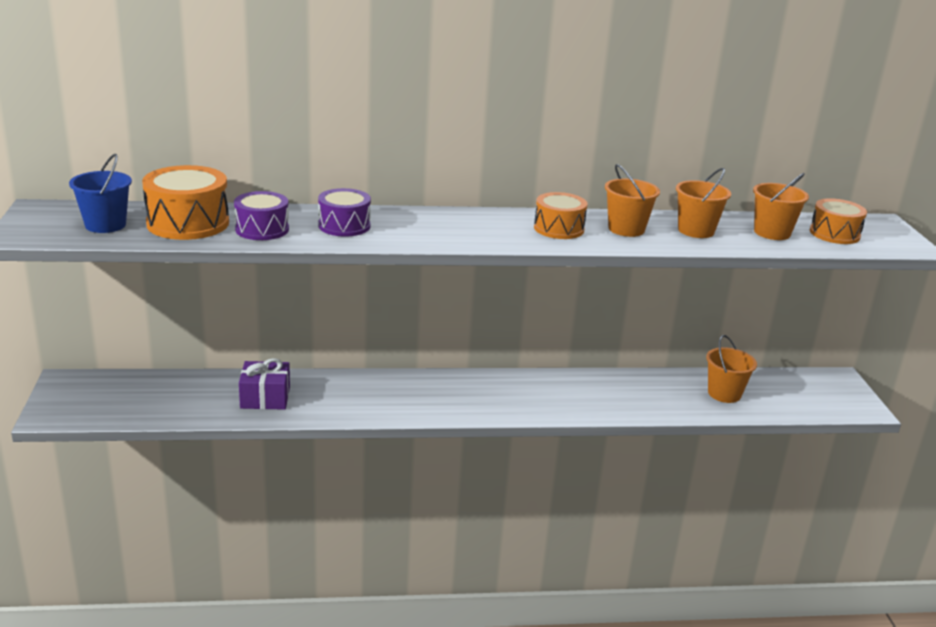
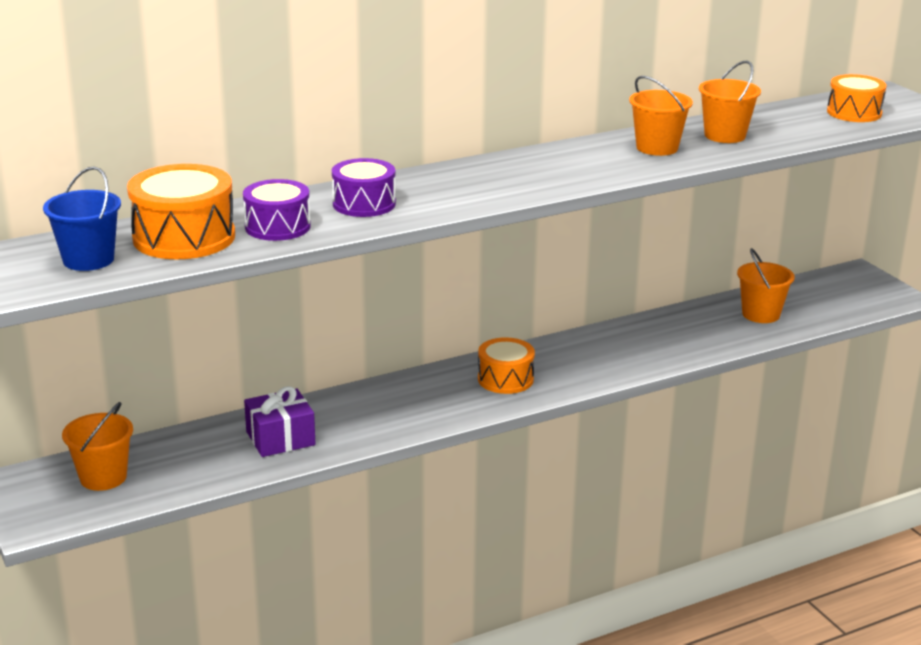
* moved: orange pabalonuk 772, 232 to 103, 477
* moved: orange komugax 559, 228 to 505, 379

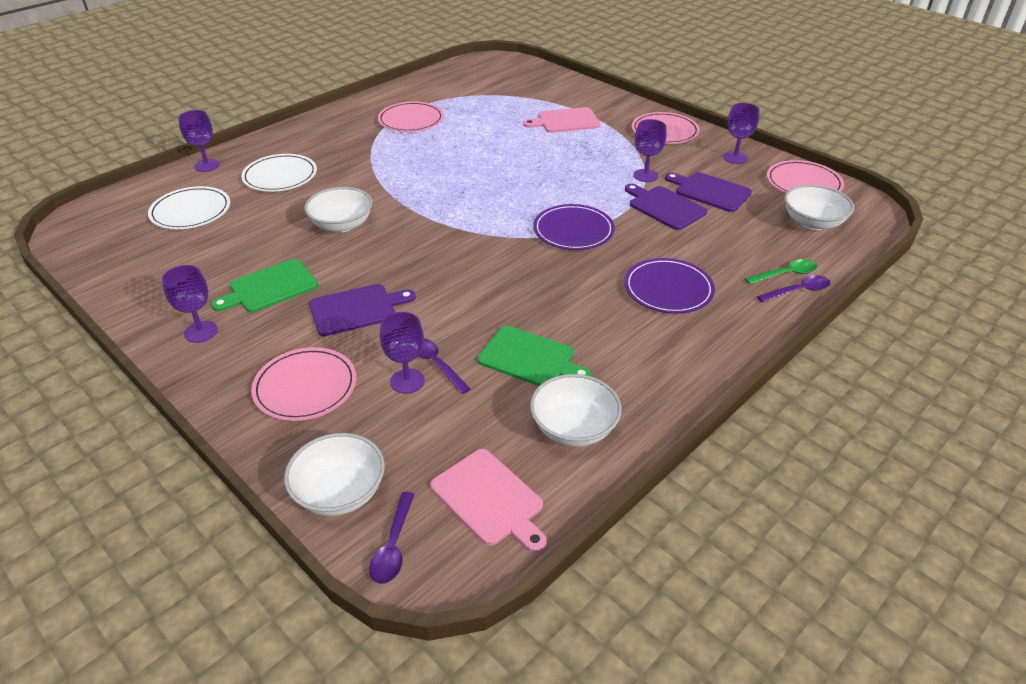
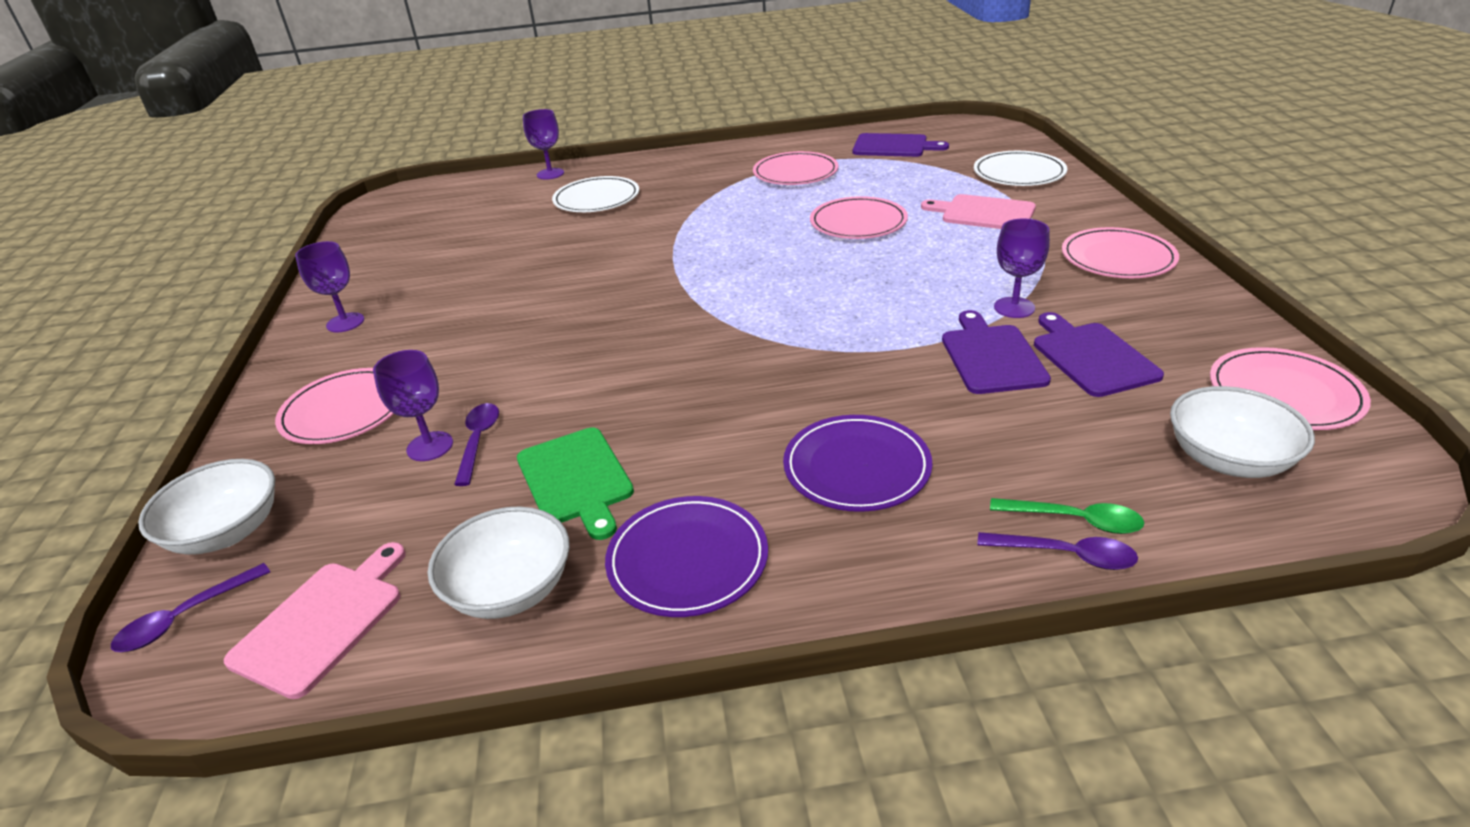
* removed: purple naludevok 735, 158
* moved: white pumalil 191, 211 to 1019, 173
* removed: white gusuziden 342, 225
* moved: purple pumalil 573, 230 to 687, 560
* removed: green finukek 270, 287
* moved: purple finukek 356, 309 to 893, 146
* turned: pink finukek 489, 499 = 322, 622 150 degrees counterclockwise
* added: pink pumalil 858, 223

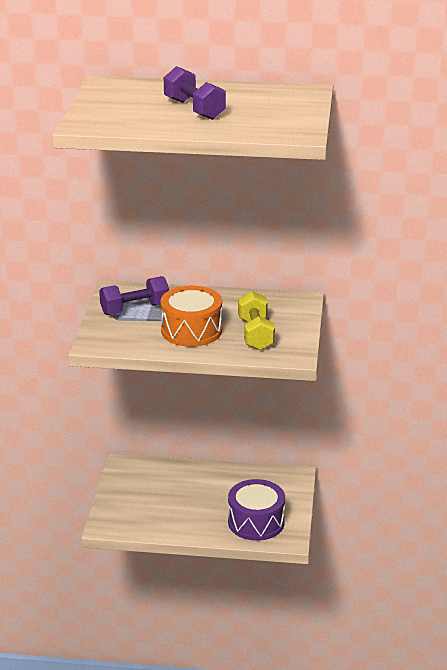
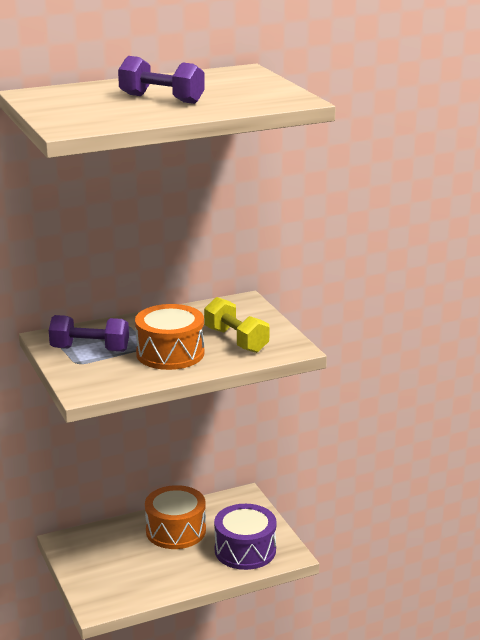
* turned: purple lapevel 135, 309 = 90, 349 60 degrees clockwise
* added: orange komugax 176, 531

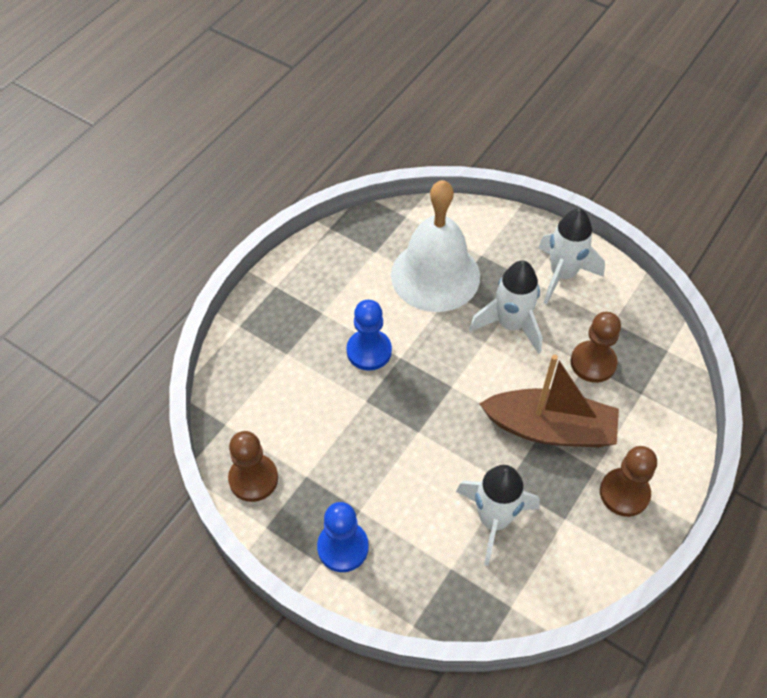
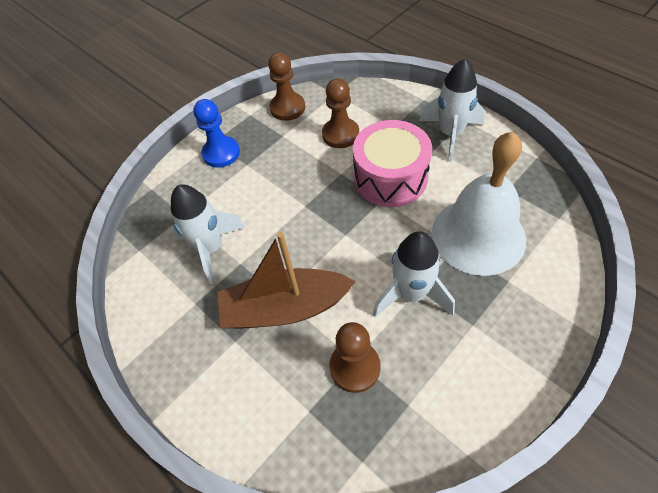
* moved: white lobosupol 562, 275 to 450, 134
* replaced: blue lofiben 369, 351 to pink komugax 390, 178
* turned: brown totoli 550, 429 = 285, 308 60 degrees clockwise
* moved: brown lofiben 624, 493 to 340, 134

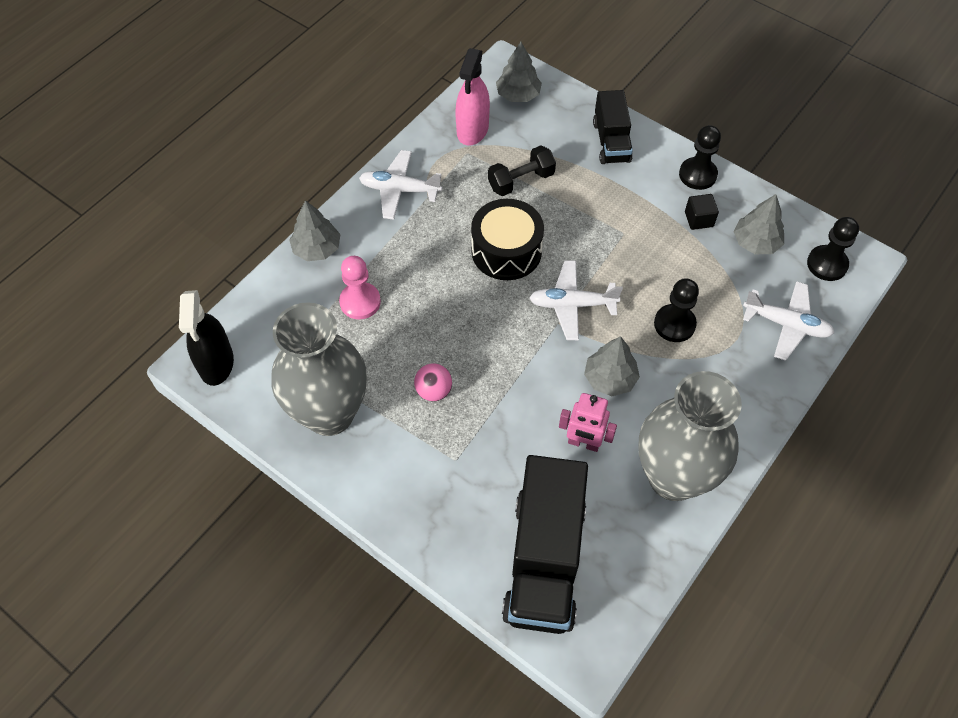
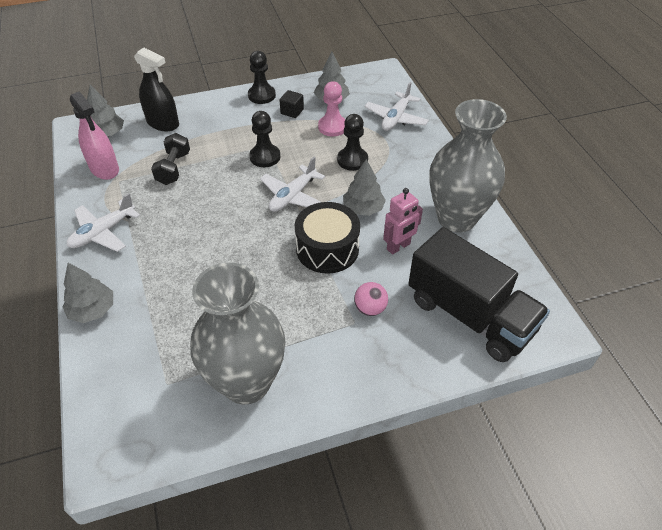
* removed: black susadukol 611, 142
* moved: black komugax 506, 251 to 327, 249
* moved: black lofiben 827, 264 to 265, 157
* moved: pink lofiben 360, 302 to 332, 127
* turned: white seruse 786, 324 = 396, 118 150 degrees clockwise
* moved: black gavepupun 216, 363 to 163, 123
* moved: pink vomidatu 434, 391 to 370, 308

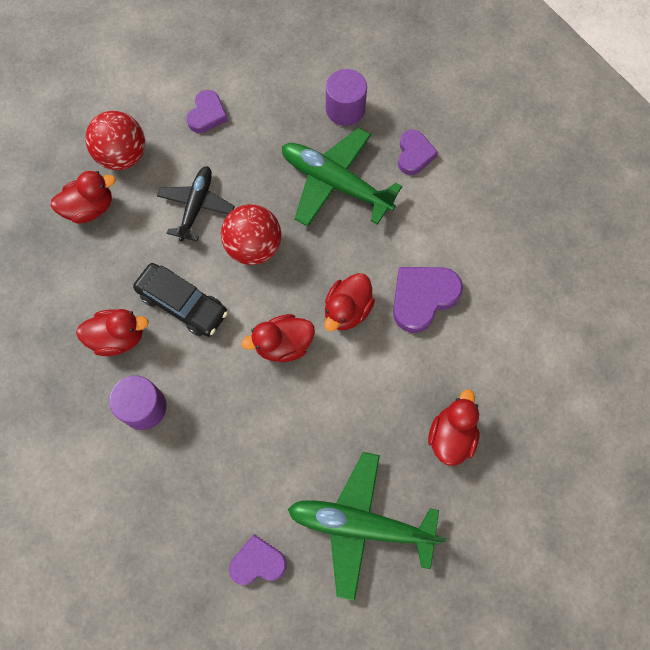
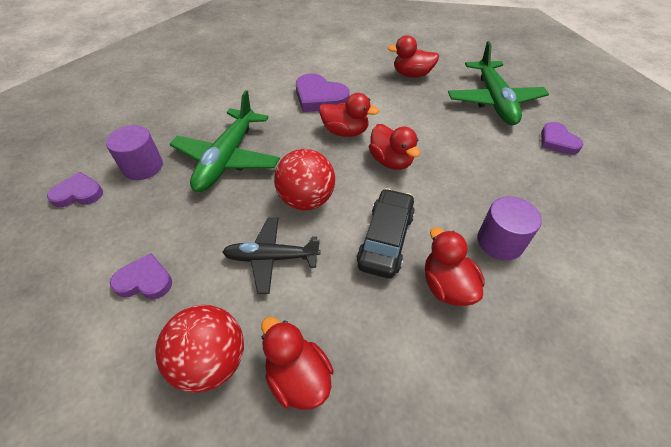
* moved: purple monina 414, 154 to 78, 193

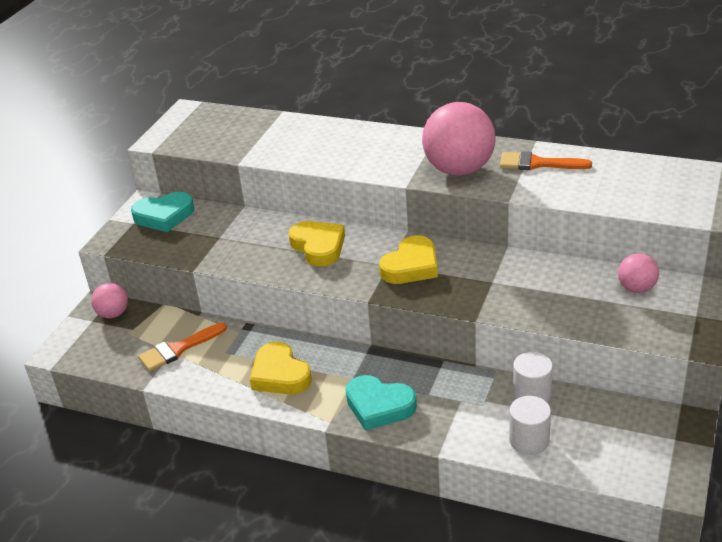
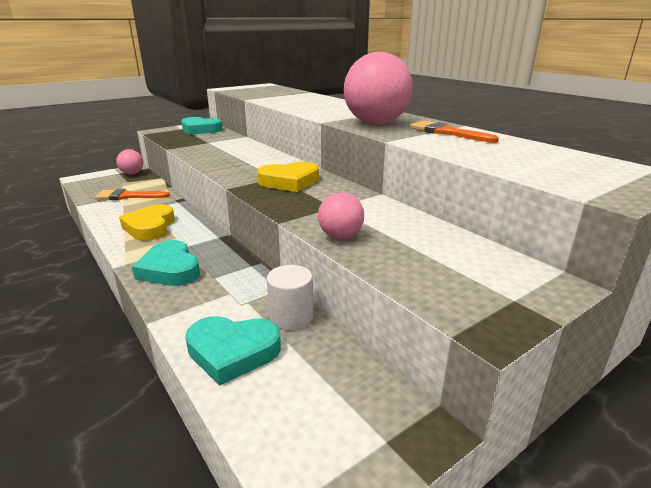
* removed: yellow monina 318, 247
* moved: pink vomidatu 636, 288 to 340, 236
* replaced: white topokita 529, 440 to turquoise monina 232, 352

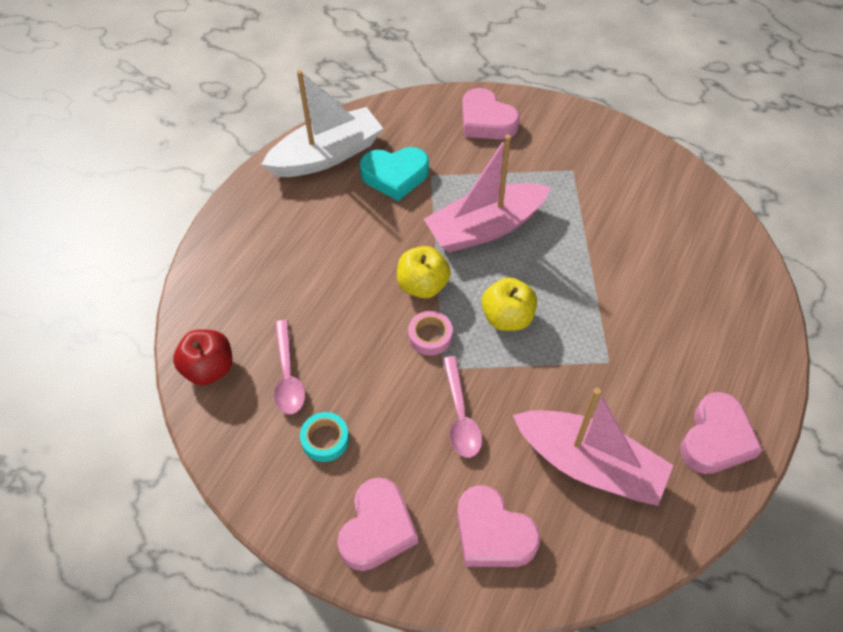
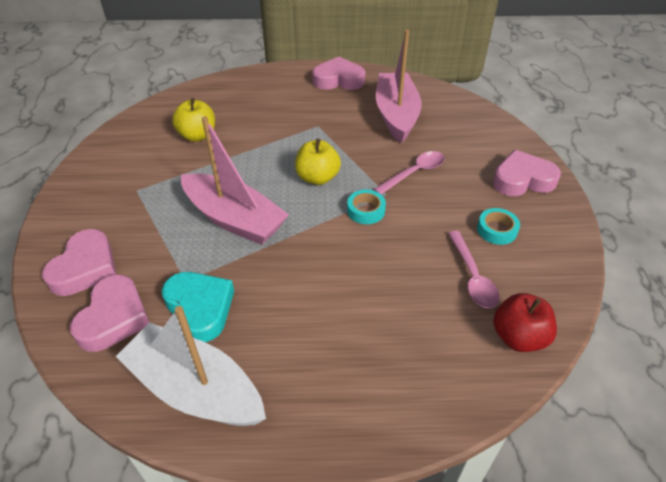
* moved: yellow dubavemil 423, 285 to 197, 136
* recoloured: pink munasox 430, 336 to turquoise munasox 366, 210
* turned: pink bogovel 288, 376 = 473, 277 120 degrees clockwise
* moved: pink monina 492, 533 to 114, 318

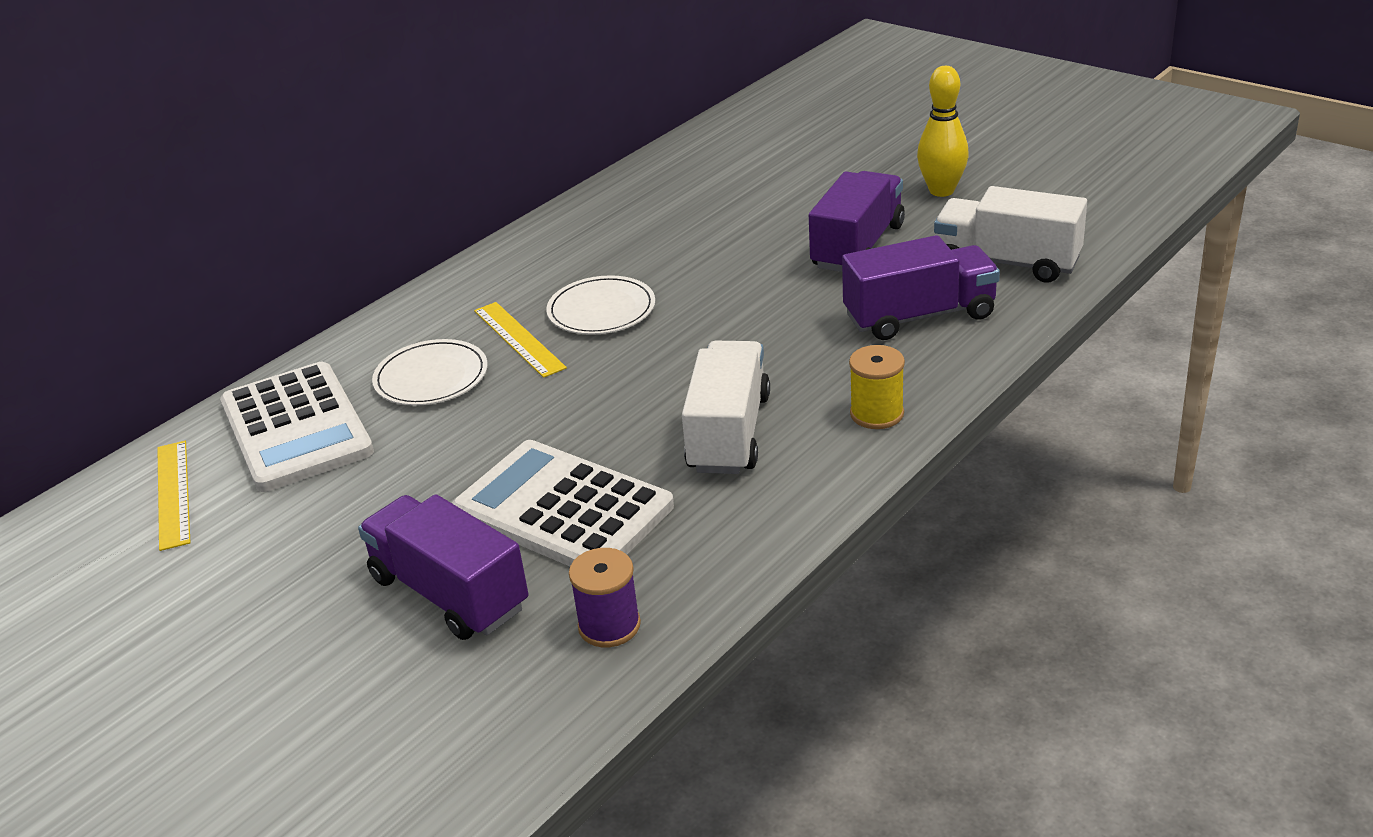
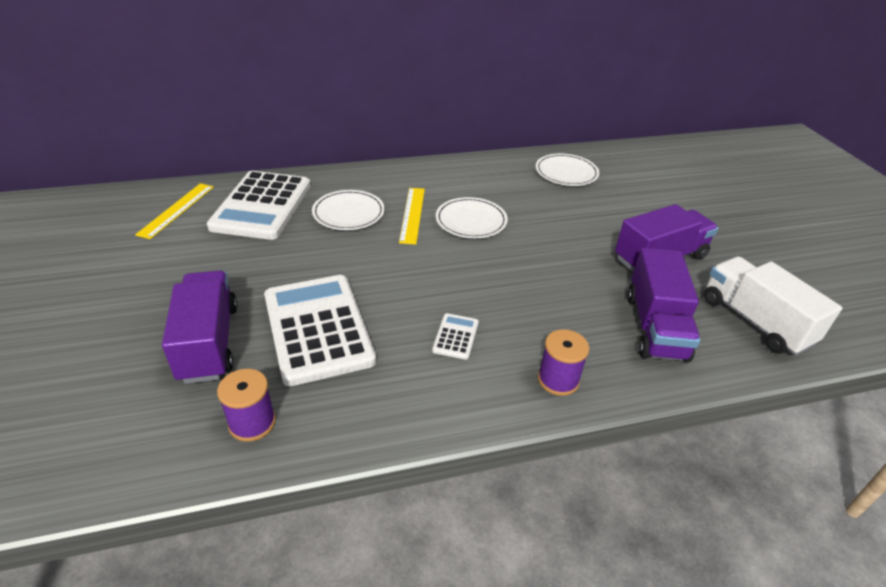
* removed: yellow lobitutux 941, 191
* turned: purple susadukol 919, 316 = 655, 326 75 degrees clockwise
* replaced: white susadukol 729, 433 to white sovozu 456, 336
* recoloured: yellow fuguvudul 877, 414 to purple fuguvudul 558, 380
* added: white pumalil 566, 172

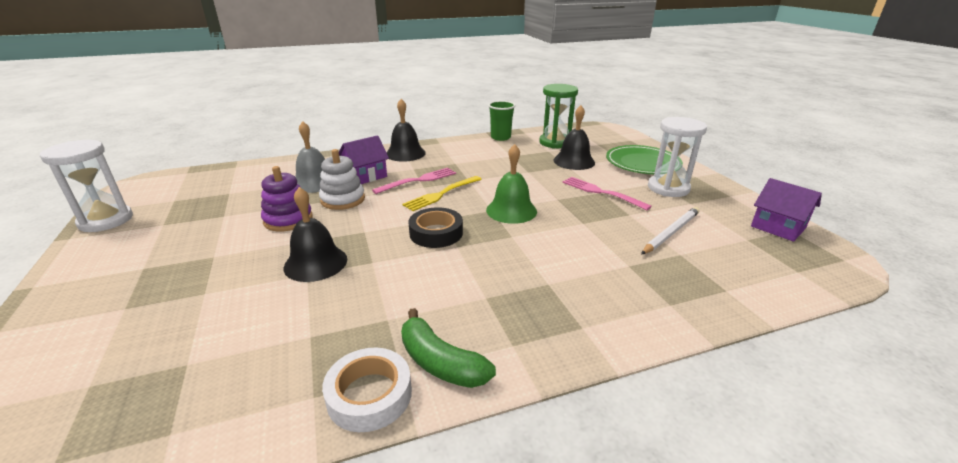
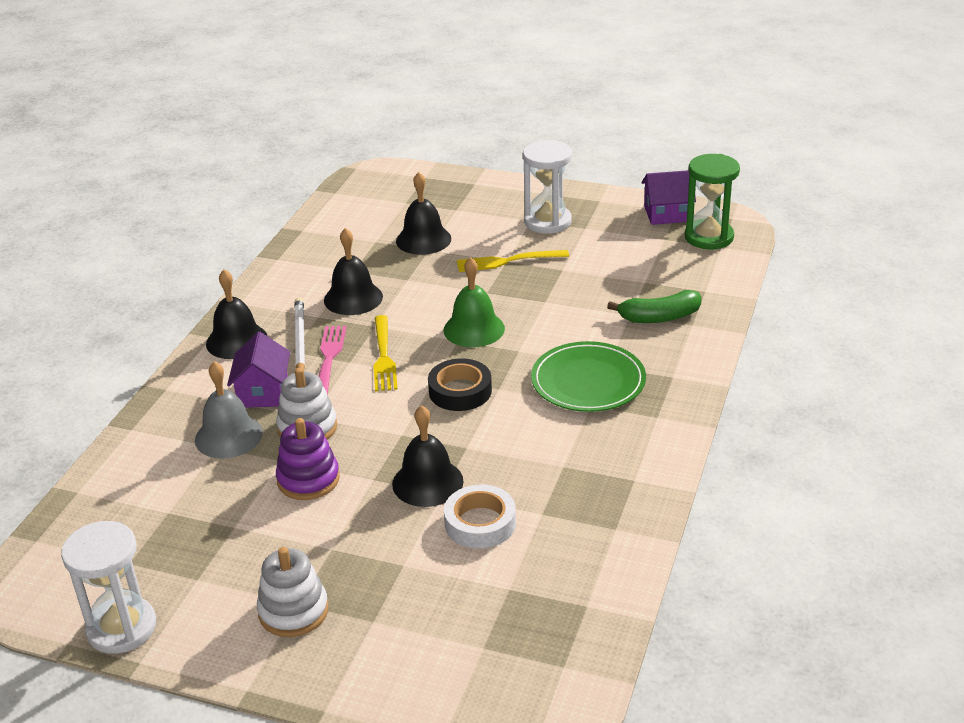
* moved: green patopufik 555, 142 to 709, 237
* removed: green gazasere 500, 137
* moved: green pumalil 642, 163 to 588, 381
* recoloured: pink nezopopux 601, 192 to yellow nezopopux 508, 261
* moved: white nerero 671, 232 to 299, 339
* moved: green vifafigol 440, 362 to 659, 317
* moved: white munasox 369, 395 to 480, 523
* added: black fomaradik 353, 298
* added: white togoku 293, 611

